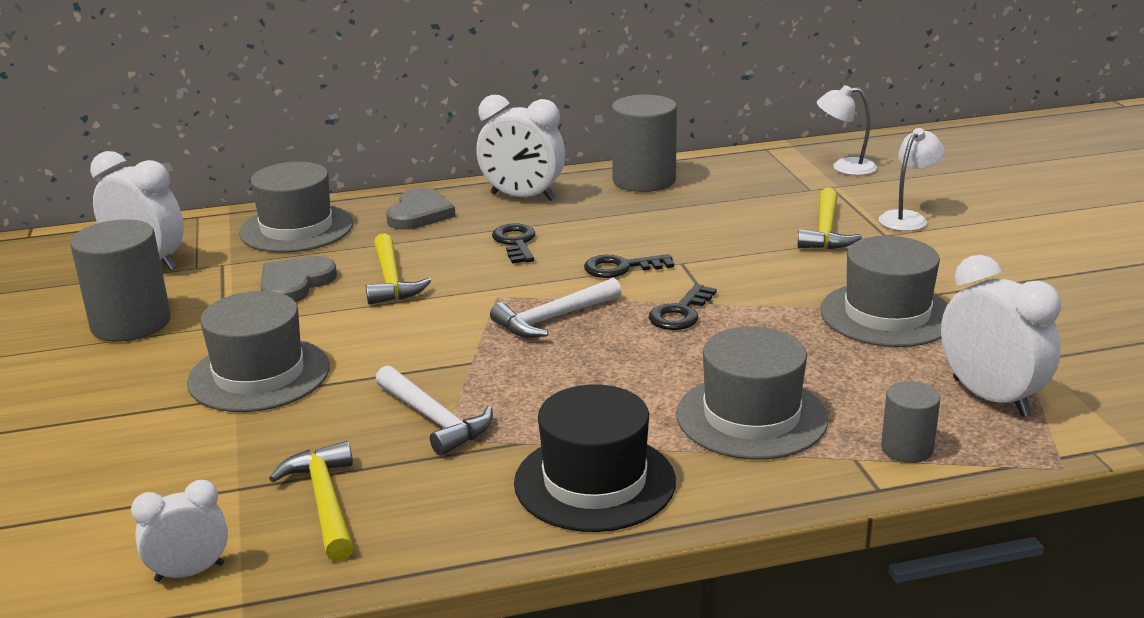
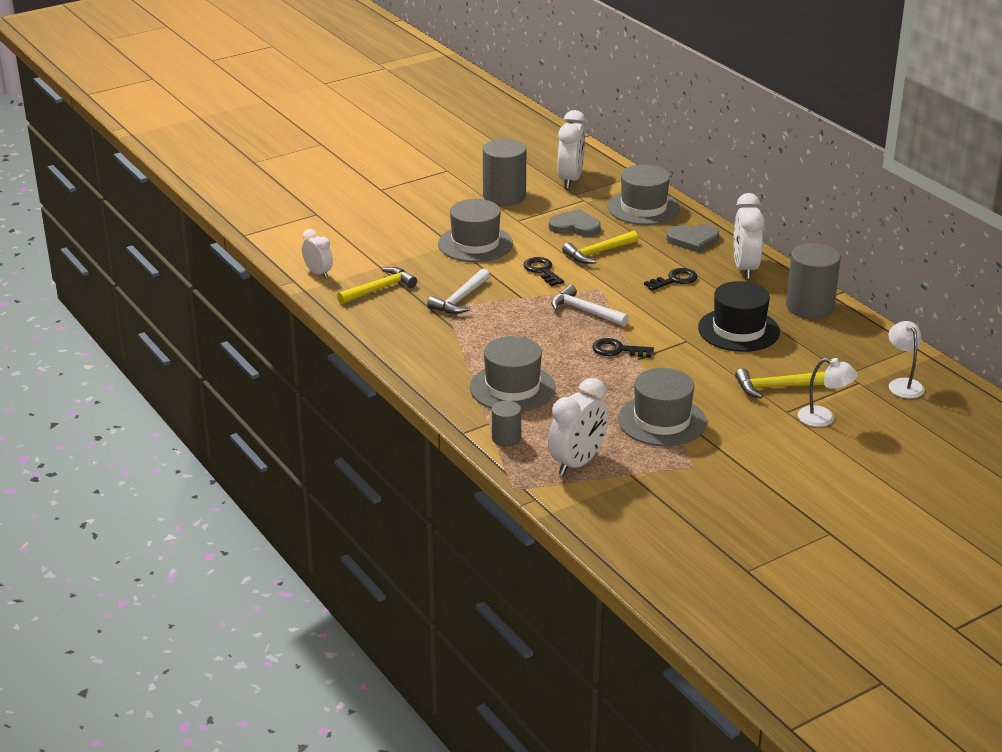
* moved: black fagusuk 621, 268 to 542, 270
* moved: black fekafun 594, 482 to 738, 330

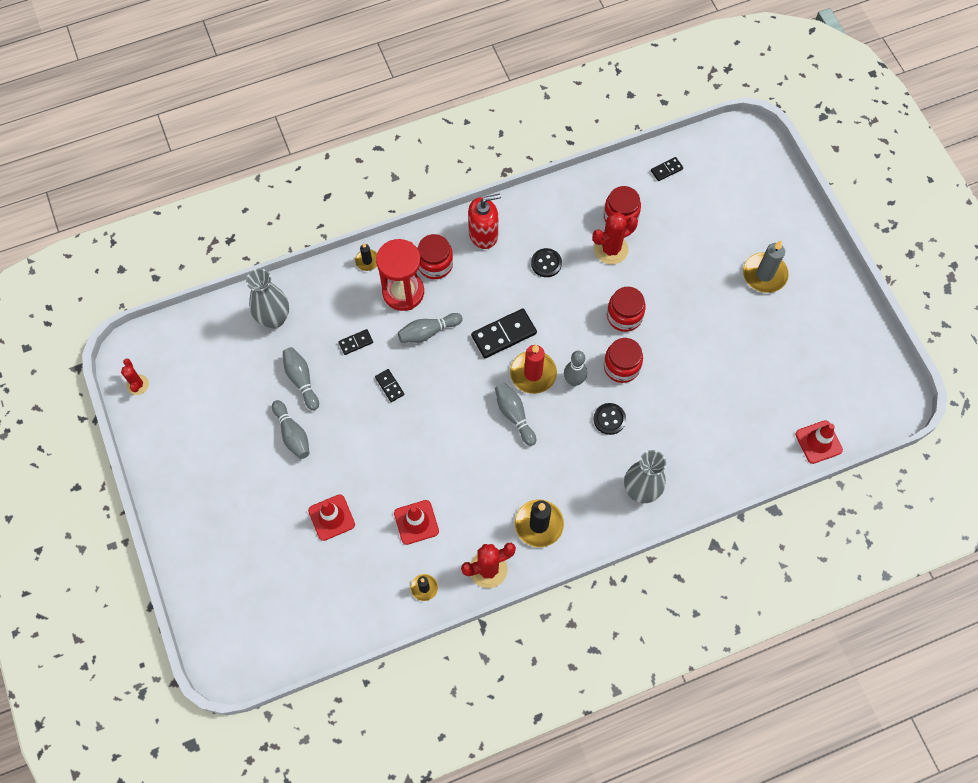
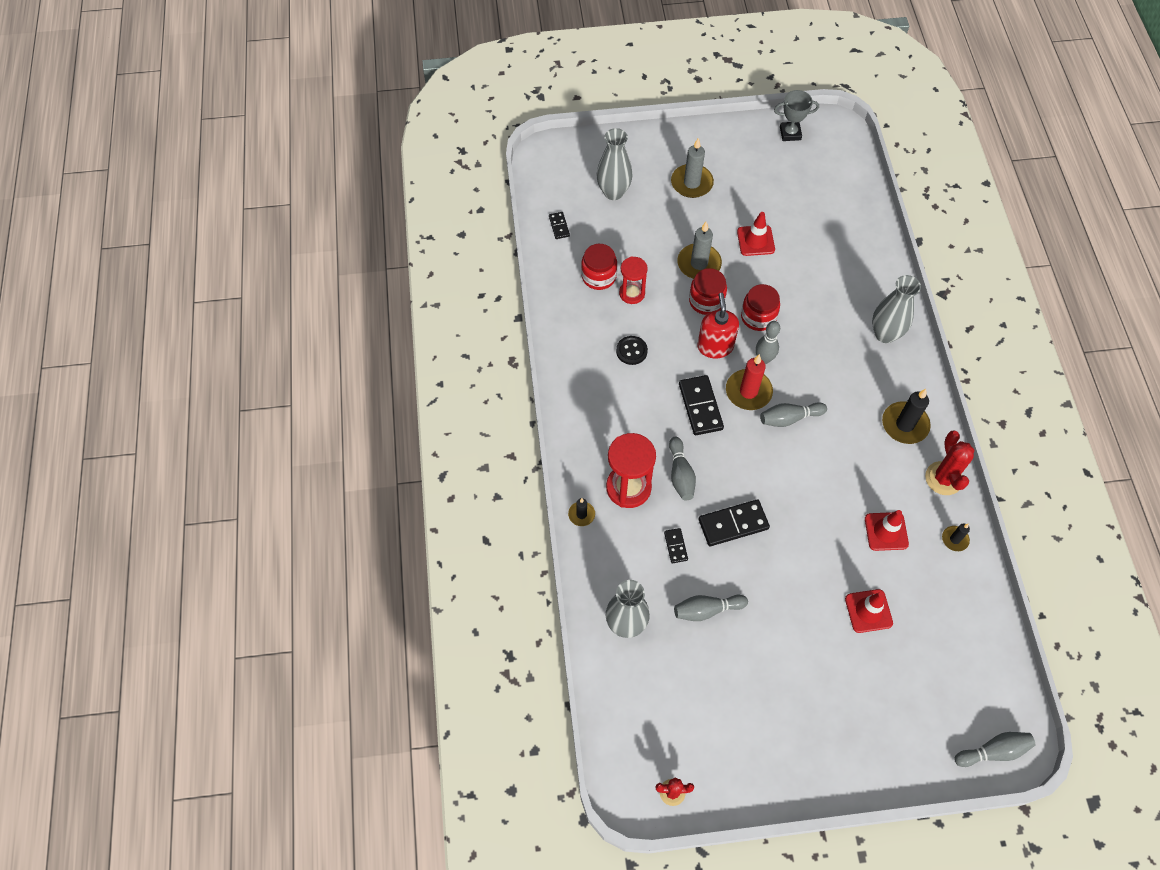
* moved: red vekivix 483, 234 to 715, 346
* replaced: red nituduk 611, 249 to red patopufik 632, 293
* removed: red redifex 435, 264
* resized: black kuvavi 389, 386 = 733, 524 x1.89
* moved: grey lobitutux 292, 434 to 993, 751
* removed: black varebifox 609, 419
* moved: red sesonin 818, 442 to 755, 241
* added: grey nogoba 790, 133
* added: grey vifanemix 613, 192
* added: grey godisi 699, 264

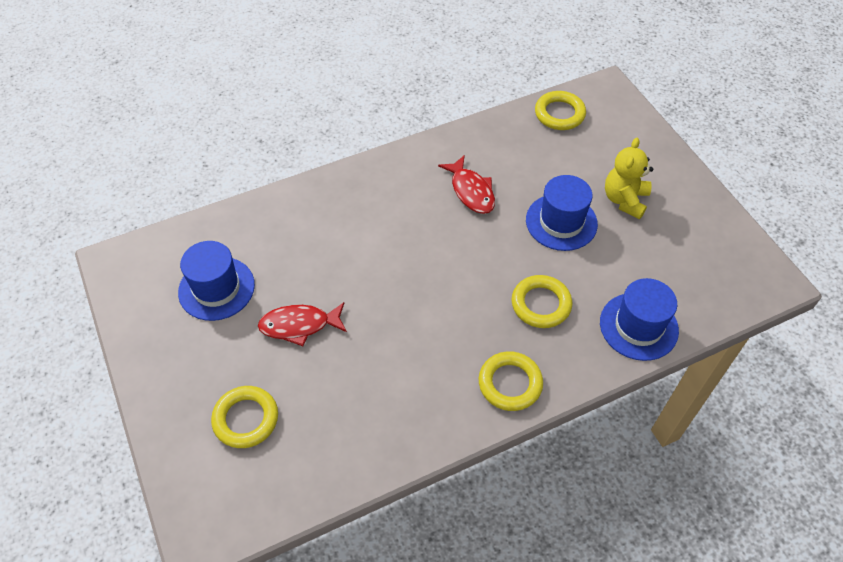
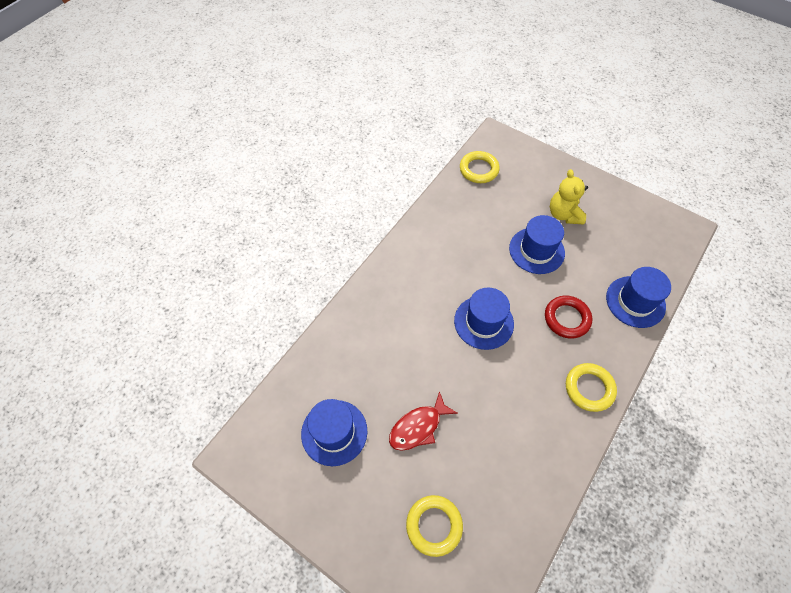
* removed: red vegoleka 471, 191
* recoloured: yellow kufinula 541, 304 to red kufinula 567, 318
* added: blue fekafun 483, 322

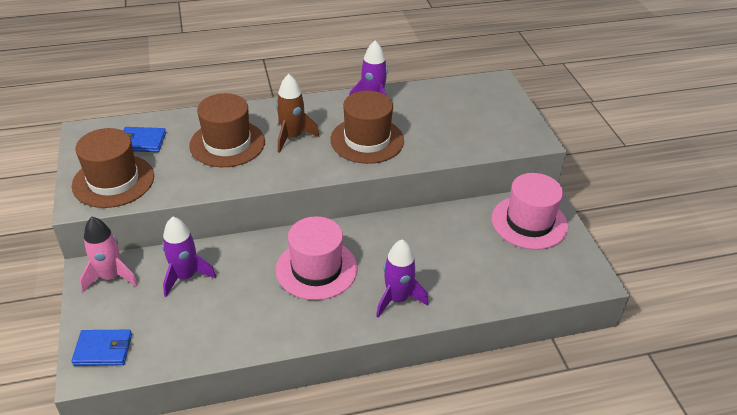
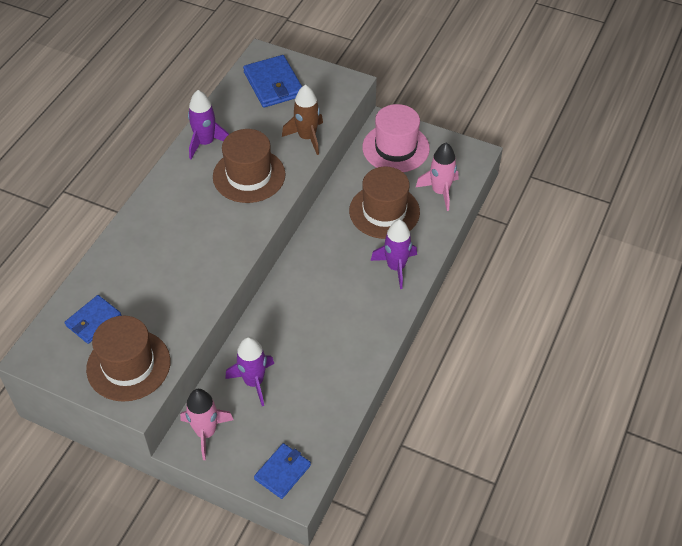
* moved: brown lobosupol 292, 137 to 307, 137
* moved: brown fekafun 227, 143 to 384, 211
* removed: pink fekafun 316, 269
* added: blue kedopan 273, 84
* added: pink lobosupol 440, 192

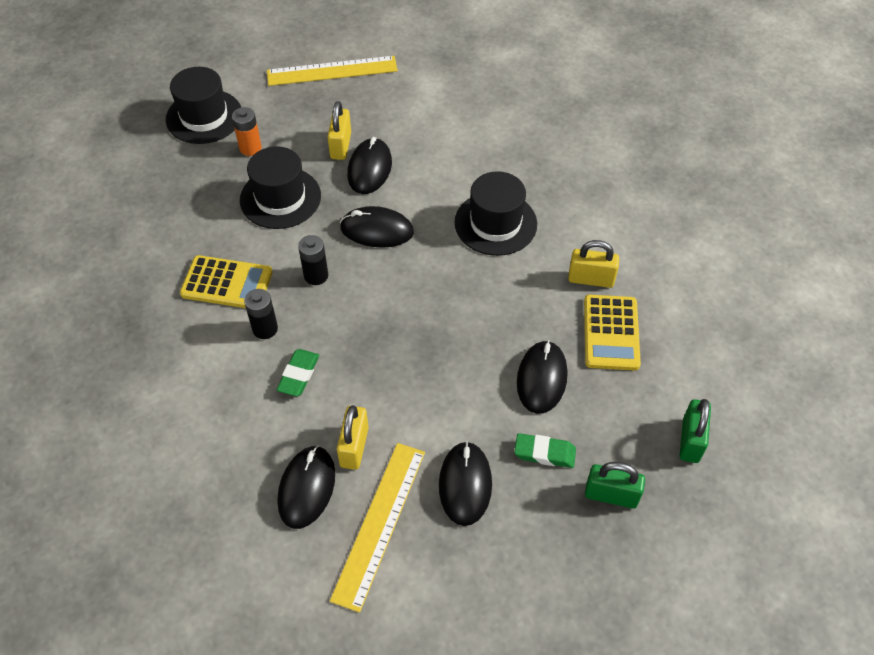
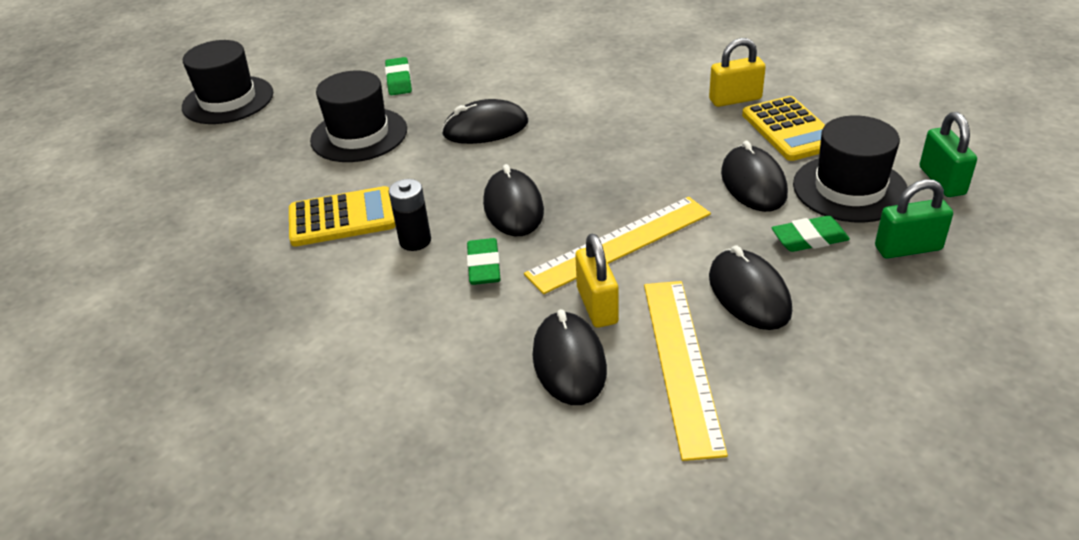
* moved: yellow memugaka 332, 71 to 619, 243
* replaced: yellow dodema 341, 146 to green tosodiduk 399, 80
* removed: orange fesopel 250, 148
* moved: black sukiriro 369, 169 to 513, 207
* moved: black fekafun 495, 223 to 849, 188
* removed: black fesopel 316, 275

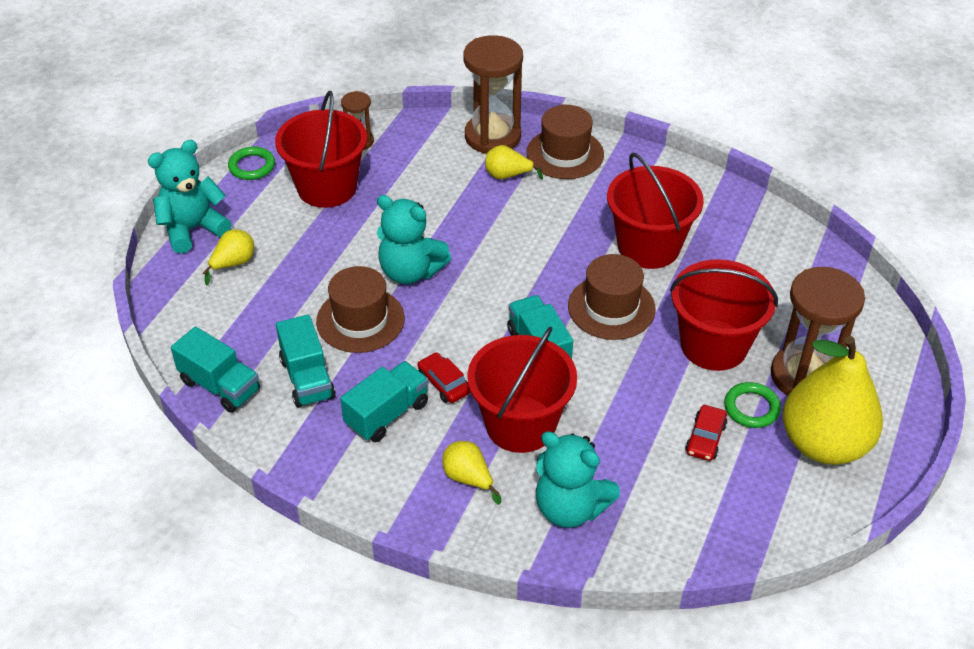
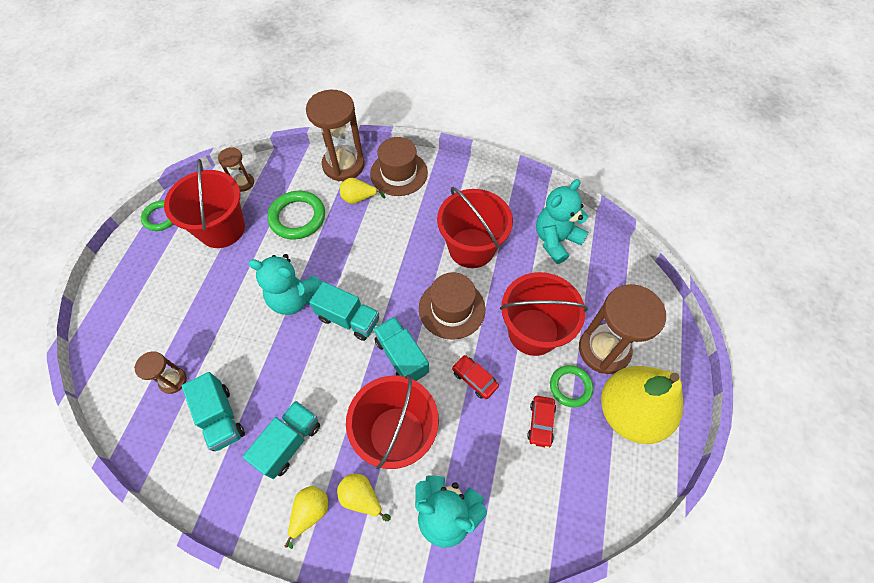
* moved: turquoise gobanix 193, 229 to 556, 240
* moved: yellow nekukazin 233, 264 to 310, 512
* removed: brown fekafun 360, 320
* moved: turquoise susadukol 220, 386 to 348, 319
* moved: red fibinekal 444, 383 to 474, 379
* added: green kufinula 297, 217
* added: brown patopufik 173, 381

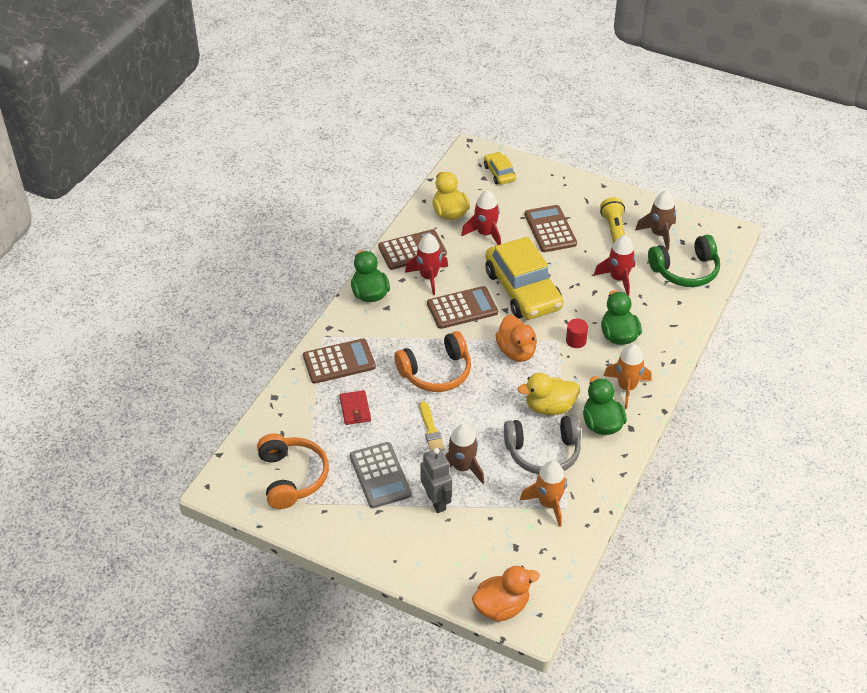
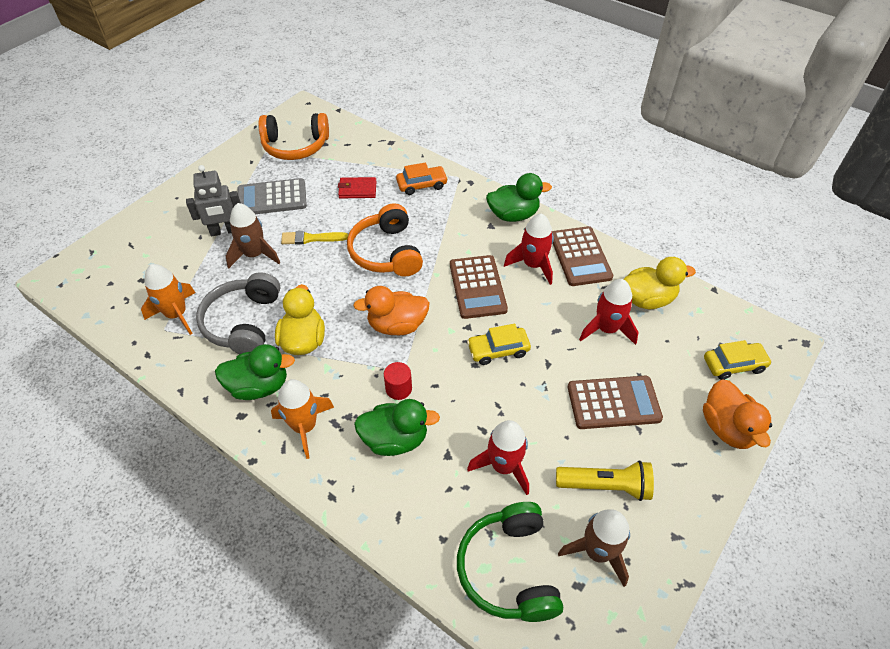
* resized: yellow fibinekal 523, 290 = 498, 350 x0.47
* replaced: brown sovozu 339, 362 to orange fibinekal 422, 185
* moved: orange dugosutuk 501, 607 to 727, 428

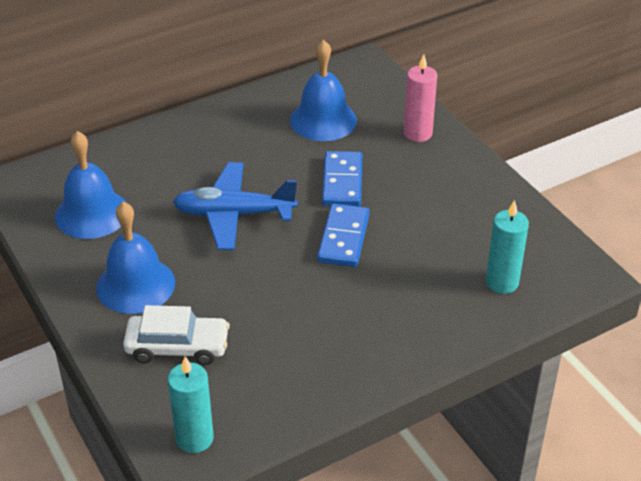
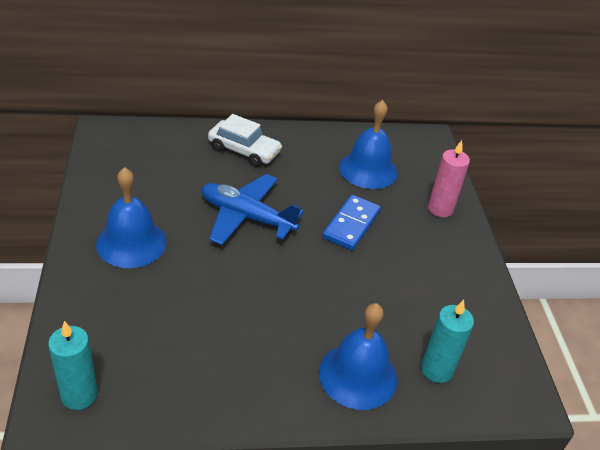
* moved: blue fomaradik 92, 213 to 358, 375
* removed: blue kuvavi 343, 238
* moved: white fibinekal 177, 347 to 244, 150

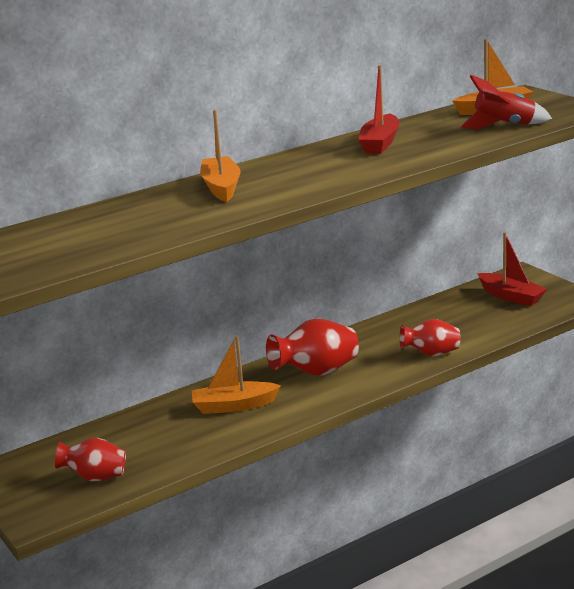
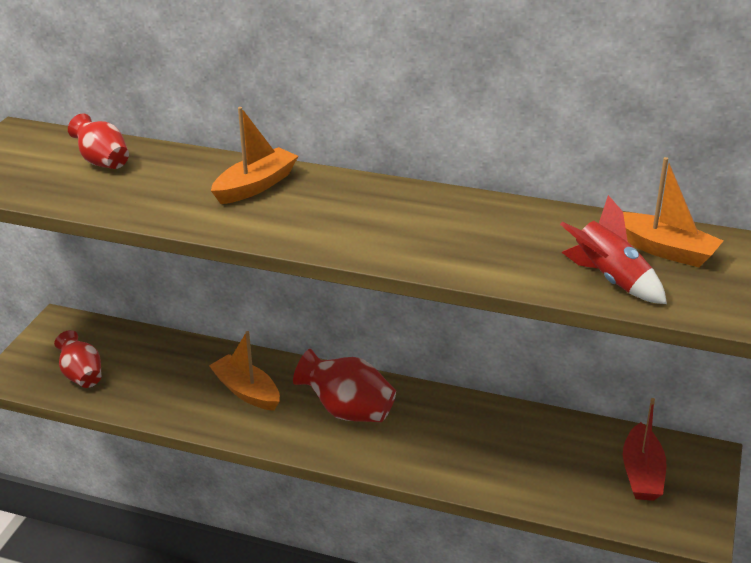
* removed: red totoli 380, 143
* moved: red vifanemix 431, 354 to 103, 162

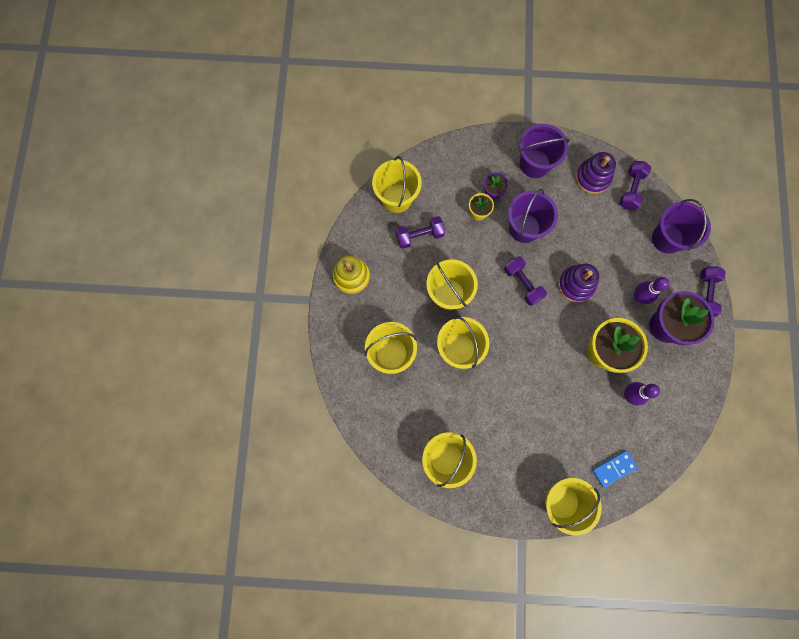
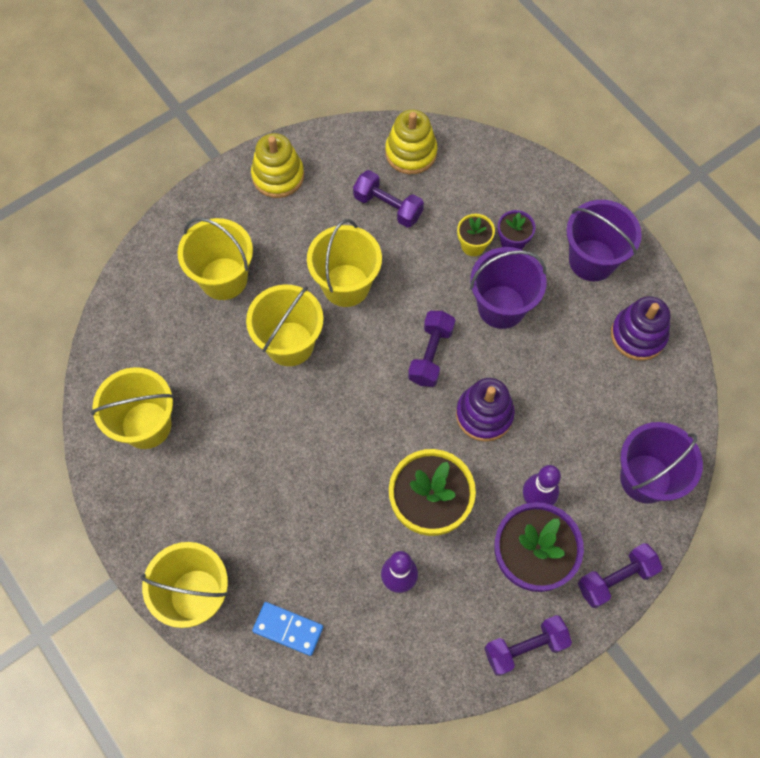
* replaced: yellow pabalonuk 397, 198 to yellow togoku 411, 153
* moved: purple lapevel 631, 189 to 525, 647

